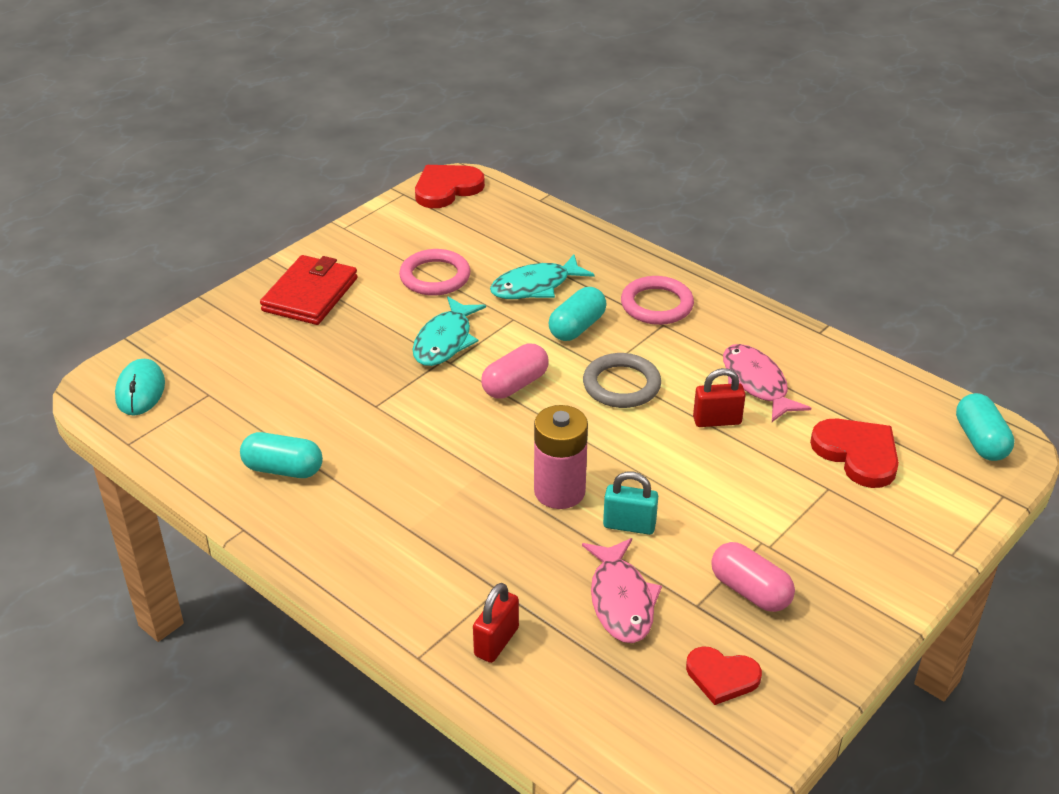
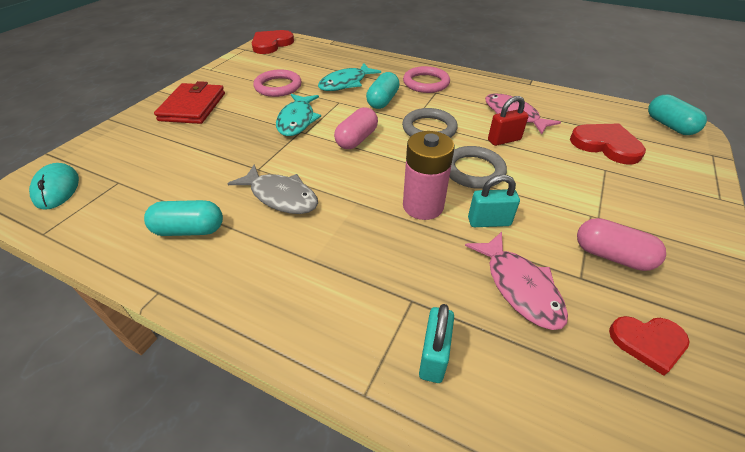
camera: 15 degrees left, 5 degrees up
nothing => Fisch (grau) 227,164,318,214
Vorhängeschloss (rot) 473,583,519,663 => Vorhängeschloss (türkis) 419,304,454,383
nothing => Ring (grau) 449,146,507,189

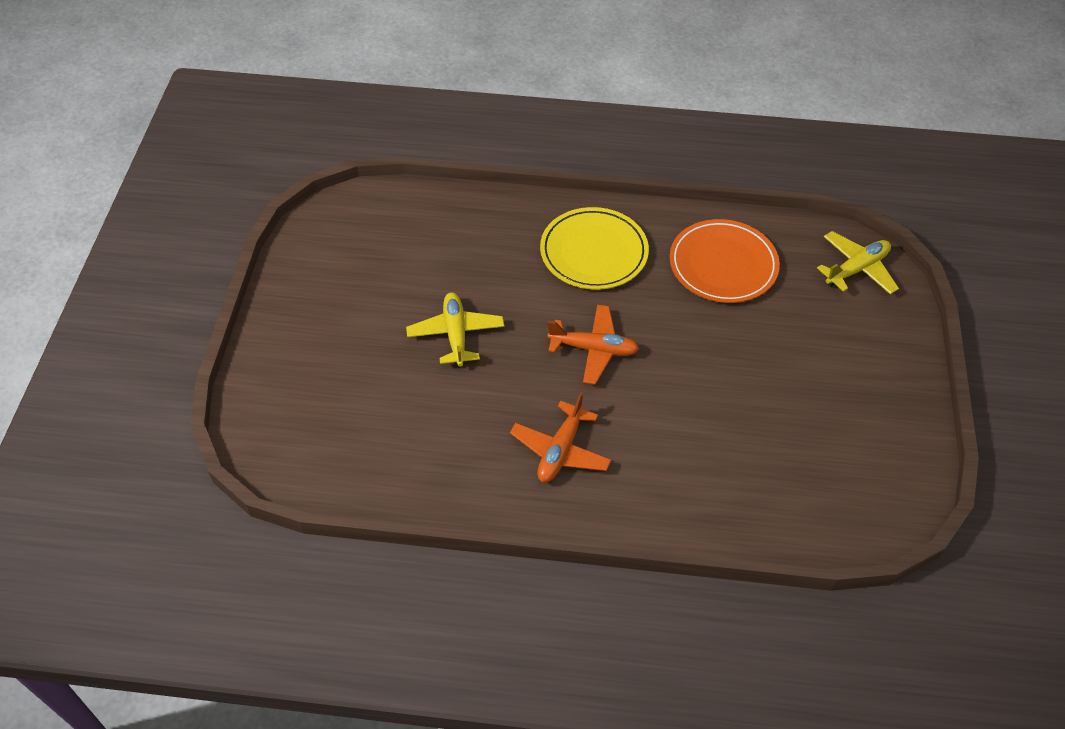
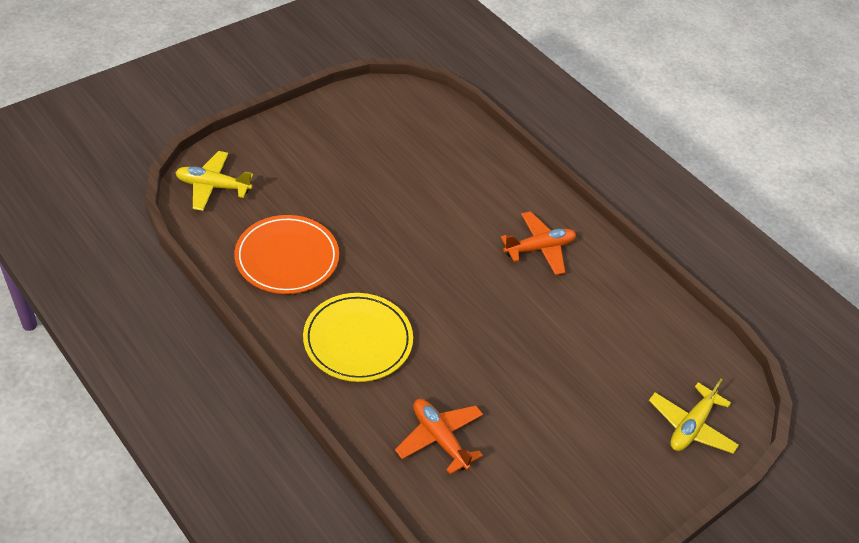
camera: 140 degrees left, 5 degrees down
Flugzeug (orange) 547,305,639,385 => Flugzeug (orange) 395,399,483,474, relocated
Flugzeug (gelb) 406,292,504,367 => Flugzeug (gelb) 649,379,739,454, relocated

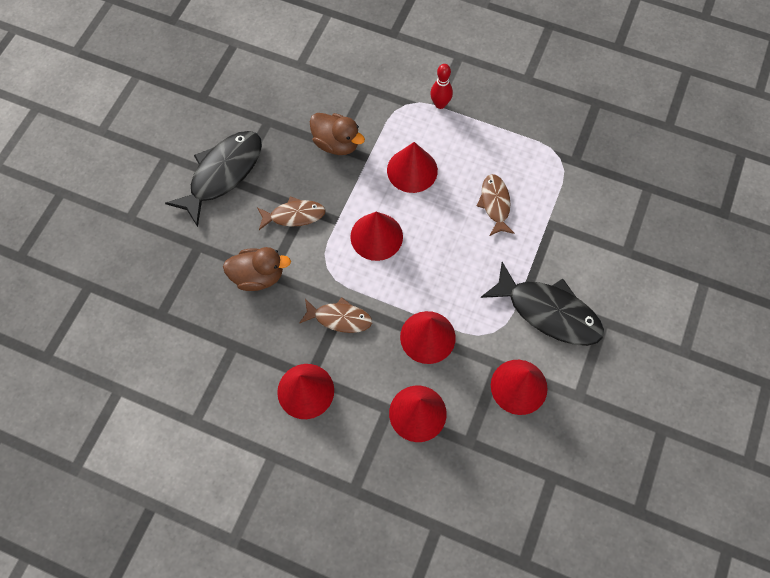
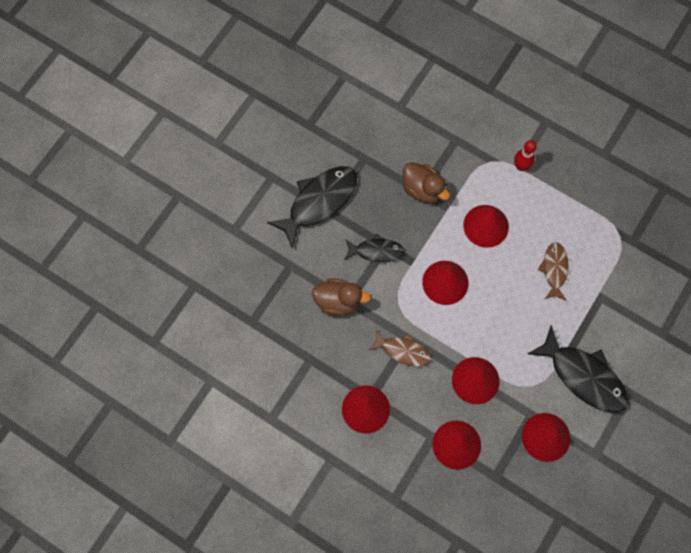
camera: 10 degrees right, 5 degrees up
Fisch (braun) 257,196,326,230 => Fisch (schwarz) 345,233,405,262

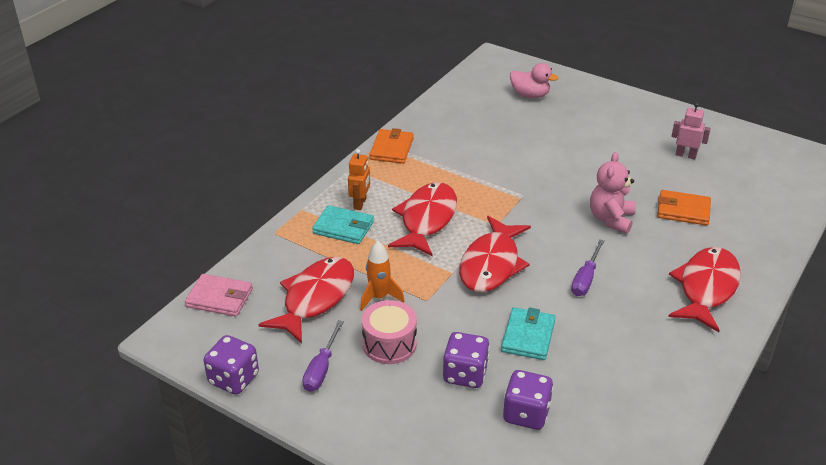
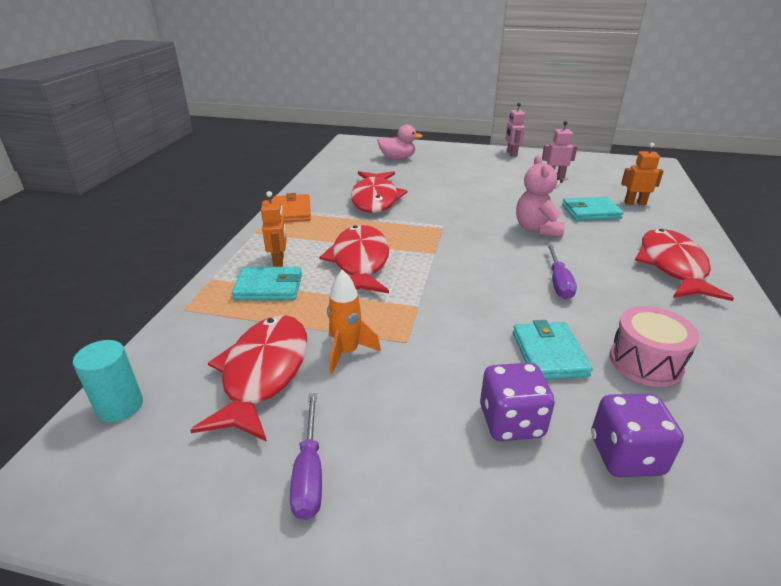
camera: 20 degrees left, 5 degrees down
Geldbörse (rosa) 185,274,253,316 => Vollzylinder (türkis) 73,340,143,422
Fisch (rot) 459,216,531,292 => Fisch (rot) 351,171,407,213, relocated
nothing => Roboter (rosa) 505,103,525,157
Geldbörse (orange) 657,190,711,226 => Geldbörse (türkis) 562,197,624,221
Trommel (rosa) 362,300,417,364 => Trommel (rosa) 609,306,699,387, relocated
nothing => Roboter (orange) 621,143,663,205
Spielwürfel (lila) 204,335,259,395 => nothing

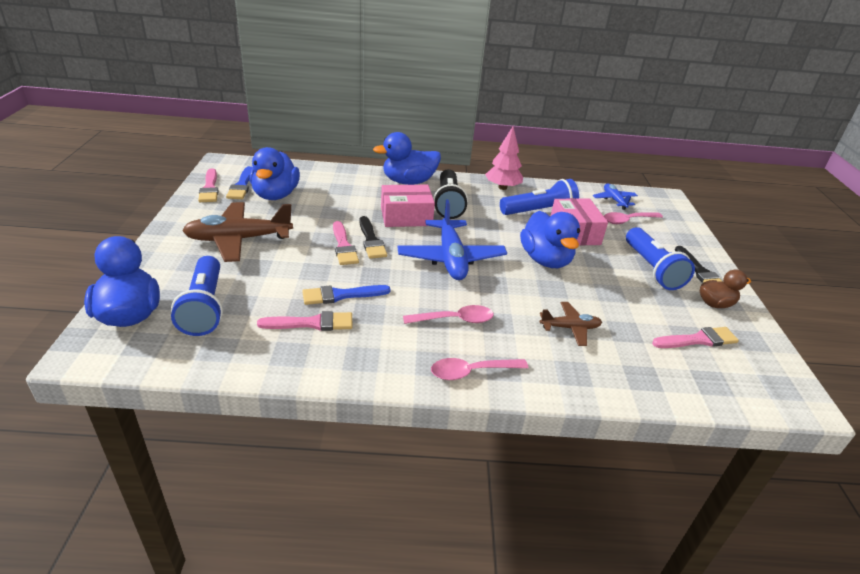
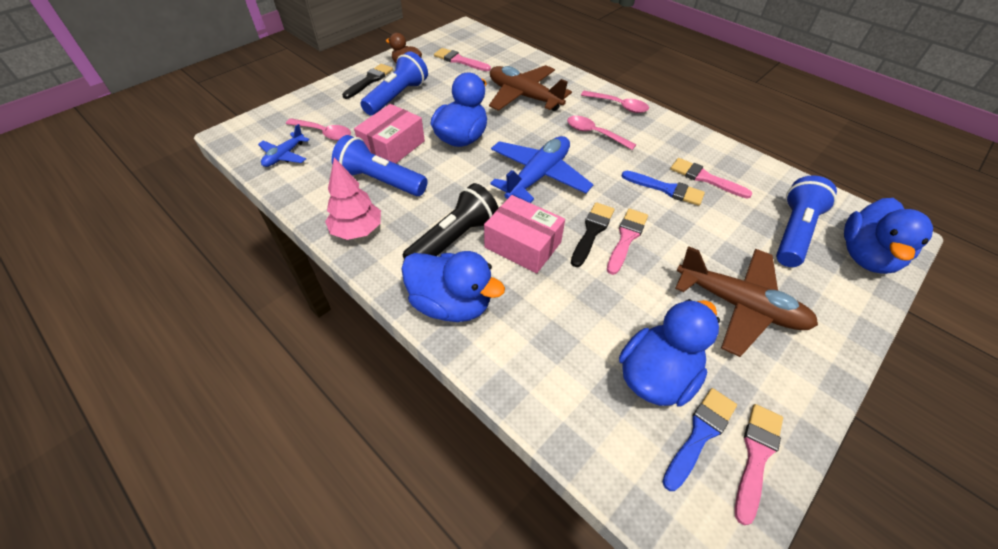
camera: 135 degrees left, 15 degrees up
Flugzeug (braun) 540,302,602,346 => Flugzeug (braun) 489,65,572,111, x1.87

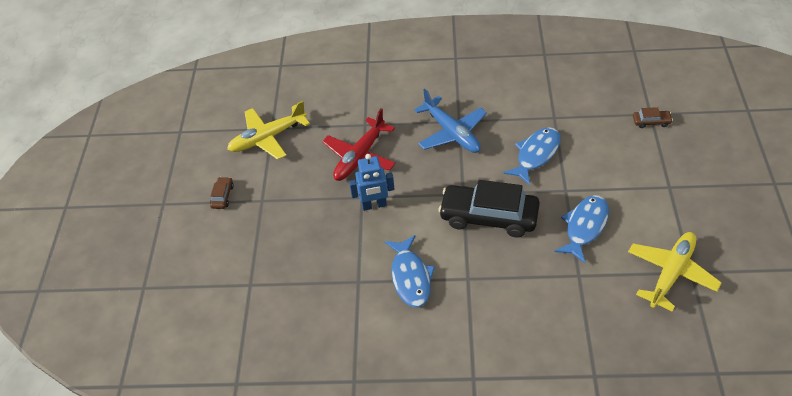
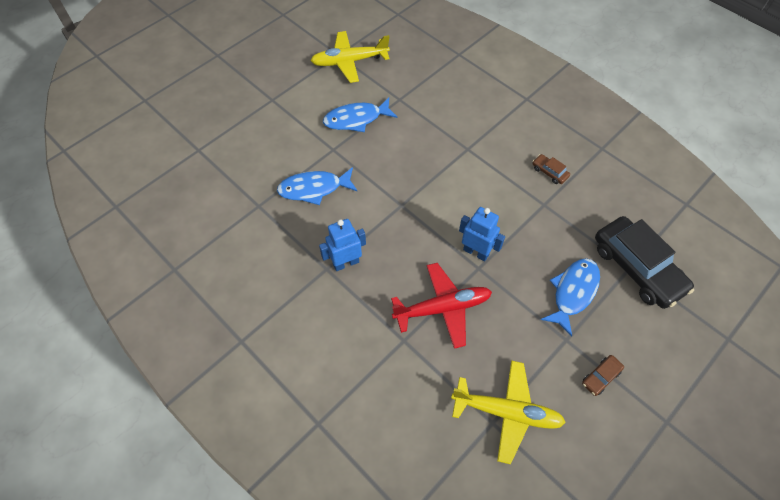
camera: 140 degrees left, 10 degrees up
Flugzeug (blau) 414,89,487,153 => Roboter (blau) 319,219,366,271
Auto (braun) 633,107,673,128 => Auto (braun) 532,154,570,184, relocated
Fisch (blau) 385,235,435,308 => Fisch (blau) 541,258,600,337, relocated
Auto (schwarz) 438,180,540,237 => Auto (schwarz) 595,216,694,309, relocated

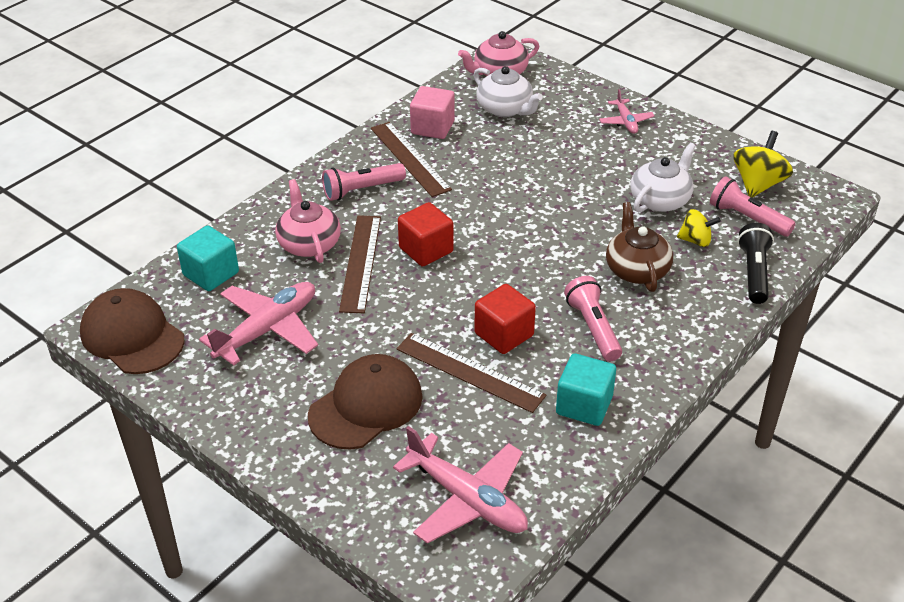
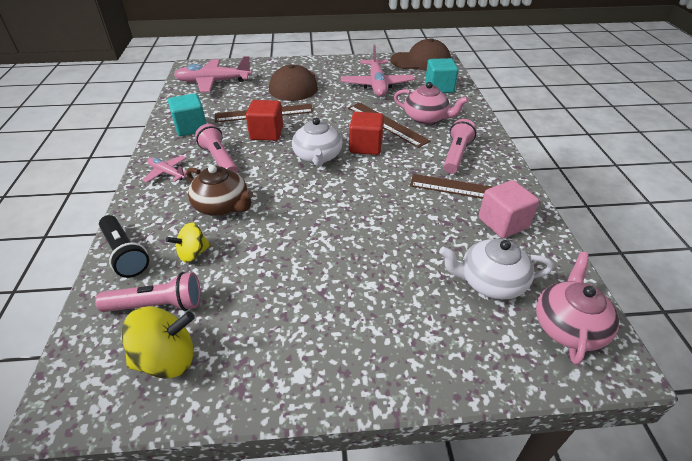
camera: 135 degrees right, 0 degrees up
Kreisel (gelb) 733,131,793,198 => Kreisel (gelb) 121,306,195,379, 90 degrees counterclockwise
Flugzeug (rosa) 599,89,655,134 => Flugzeug (rosa) 142,155,187,183, relocated
Taschenlampe (rosa) 564,276,622,361 => Taschenlampe (rosa) 195,124,238,173, 150 degrees counterclockwise
Teekanne (weiß) 630,143,696,213 => Teekanne (weiß) 292,116,342,167, relocated

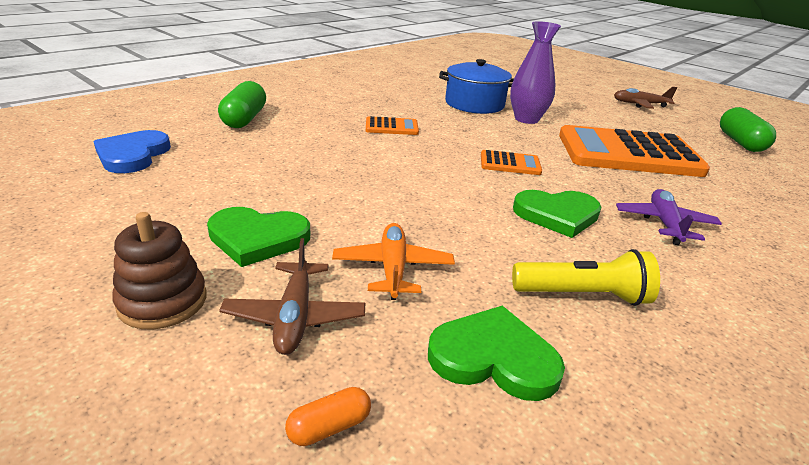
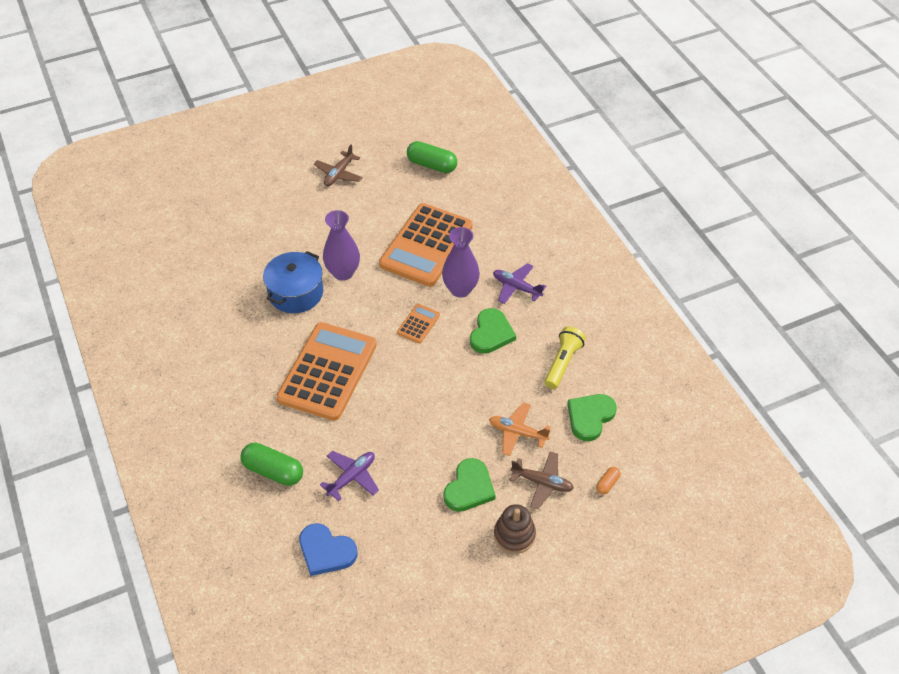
camera: 65 degrees left, 20 degrees up
Taschenrechner (orange) 366,116,419,135 => Taschenrechner (orange) 276,322,377,421, x2.35
nothing => Flugzeug (lila) 320,451,379,501
nothing => Vase (lila) 442,227,480,298
Kapsel (orange) 285,387,371,446 => Kapsel (orange) 596,467,620,494, 45 degrees clockwise

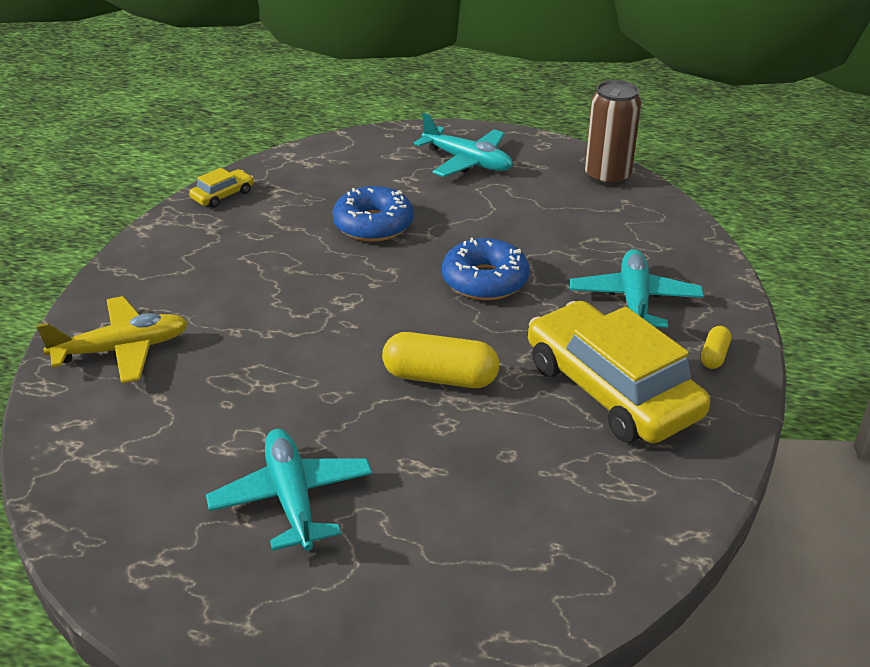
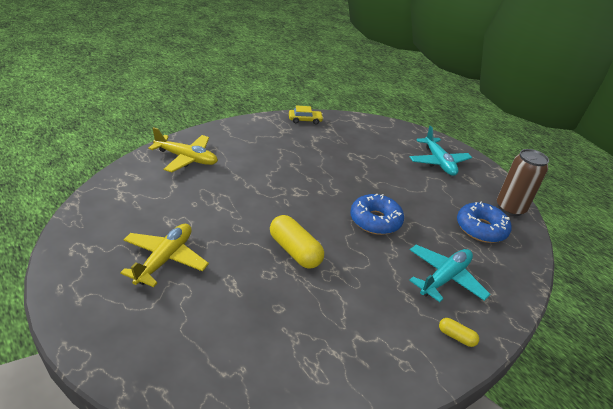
camera: 35 degrees right, 0 degrees up
Flugzeug (türkis) 206,429,372,551 => Flugzeug (gelb) 120,224,209,287
Kapsel (gelb) 701,326,731,369 => Kapsel (gelb) 439,318,479,347, 60 degrees clockwise
Donut (blau) 333,186,414,242 => Donut (blau) 457,202,512,243, relocated
Auto (gelb) 528,301,710,443 => nothing

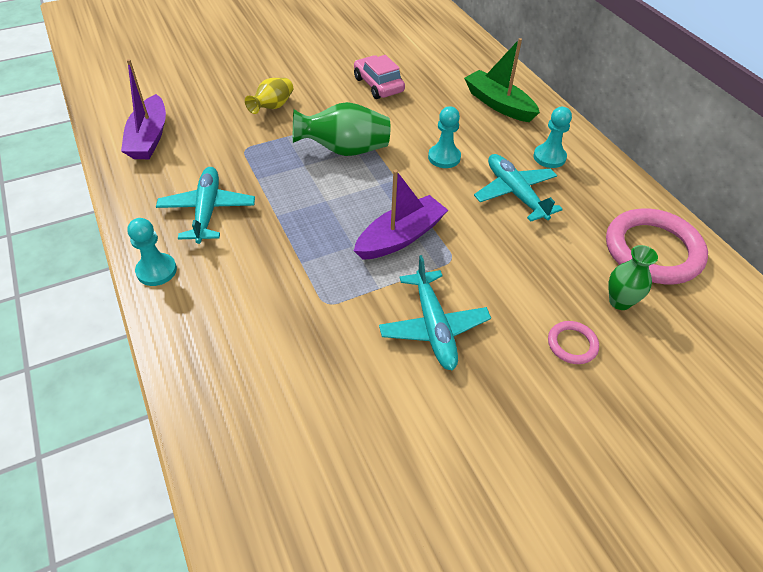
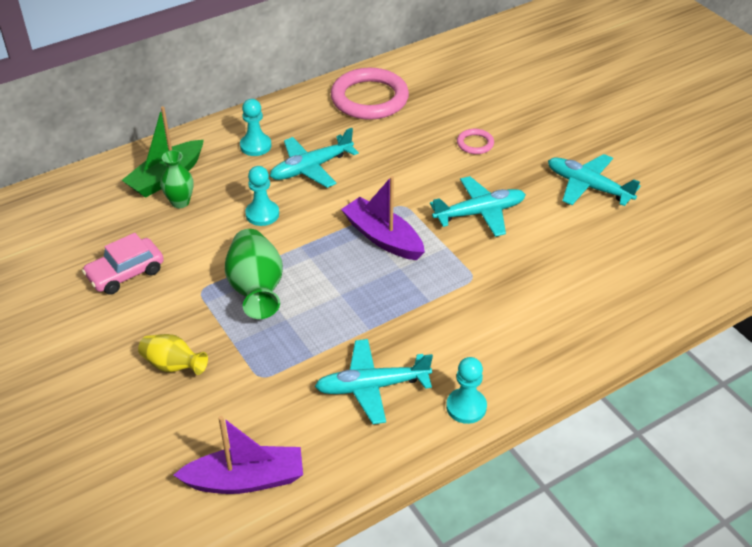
camera: 95 degrees left, 5 degrees down
Vase (grün) 609,245,658,310 => Vase (grün) 160,150,193,208, relocated
nothing => Flugzeug (türkis) 548,154,641,206

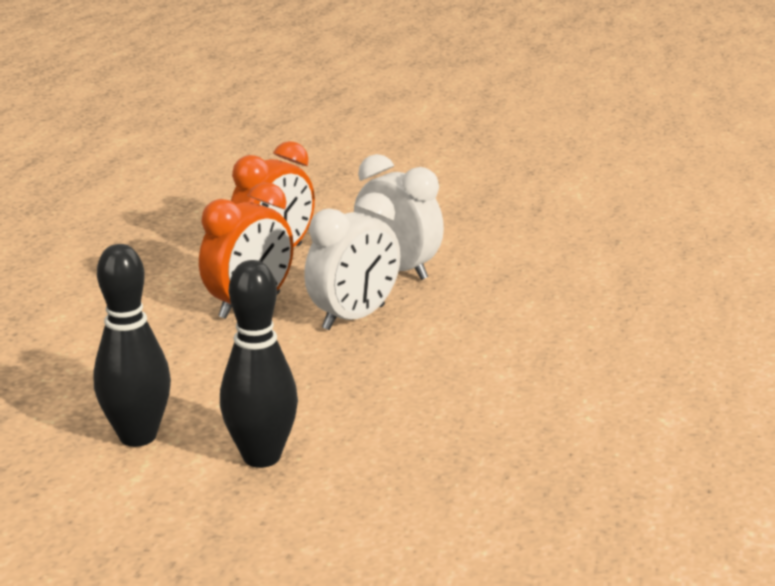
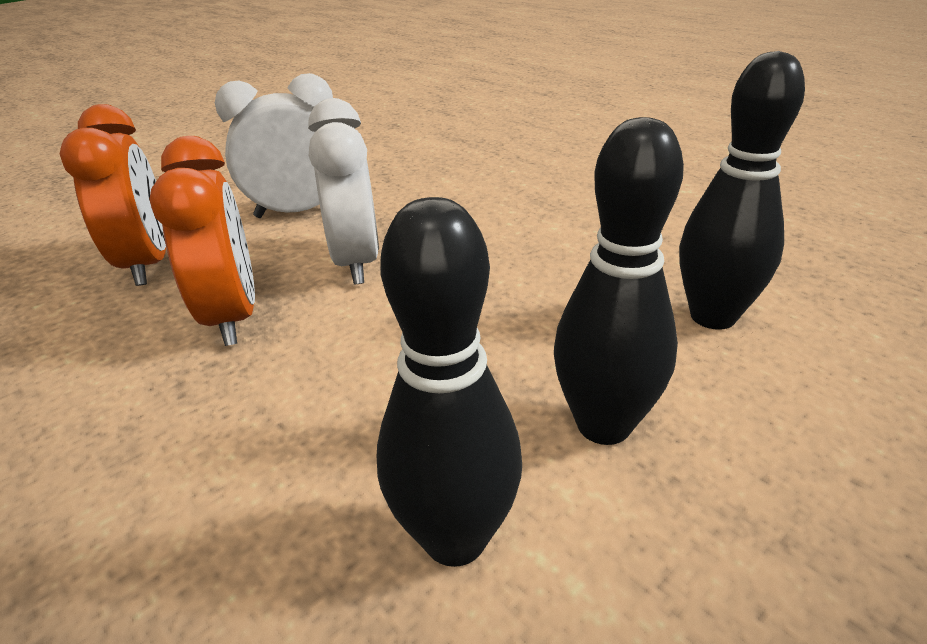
camera: 55 degrees left, 10 degrees up
nothing => Bowlingkegel (schwarz) 679,51,805,330

